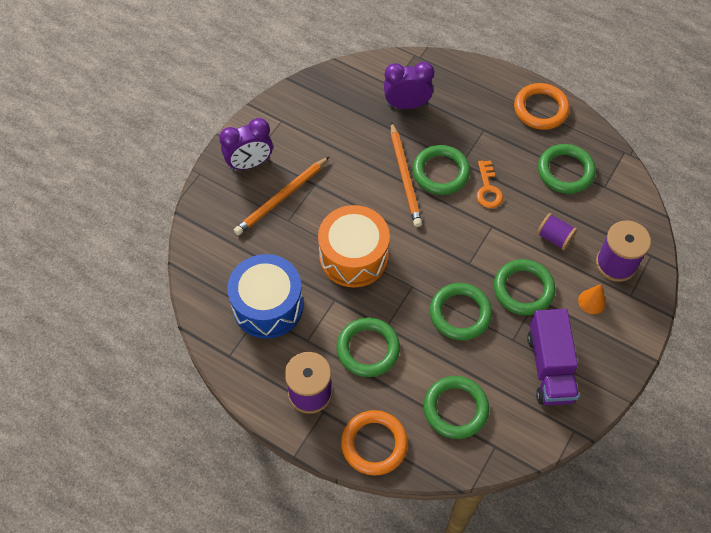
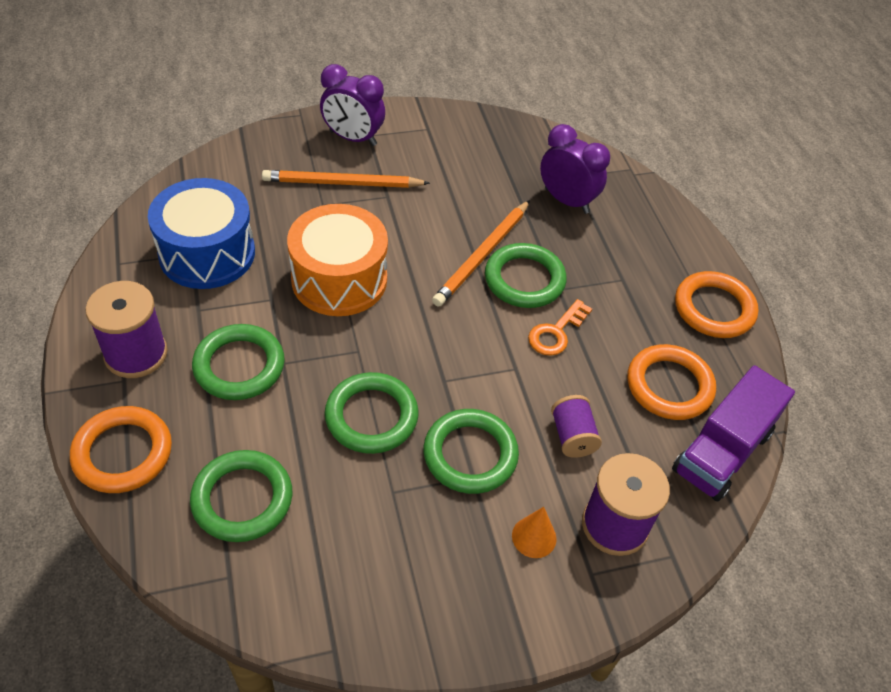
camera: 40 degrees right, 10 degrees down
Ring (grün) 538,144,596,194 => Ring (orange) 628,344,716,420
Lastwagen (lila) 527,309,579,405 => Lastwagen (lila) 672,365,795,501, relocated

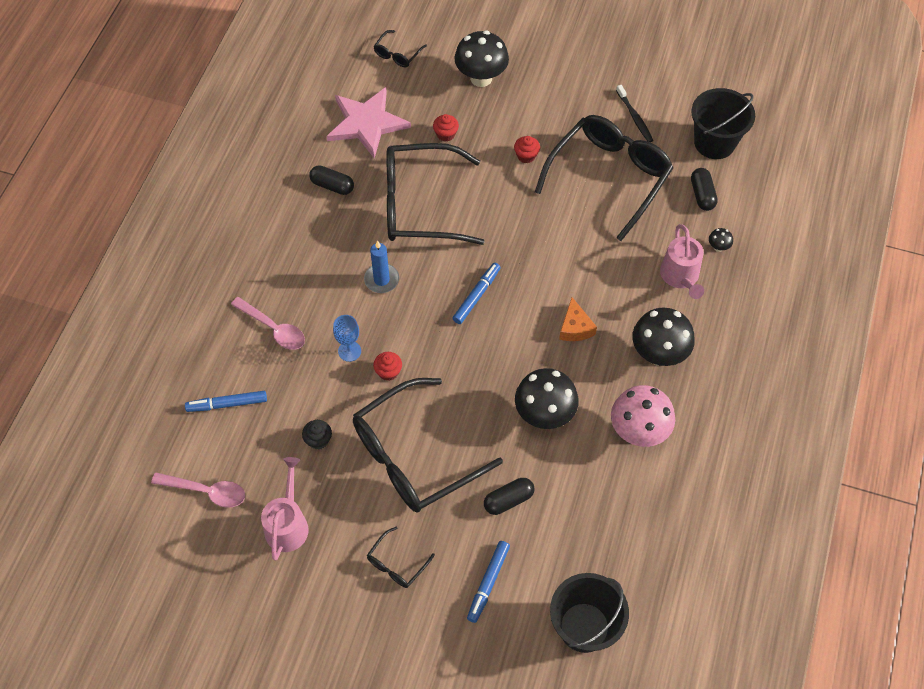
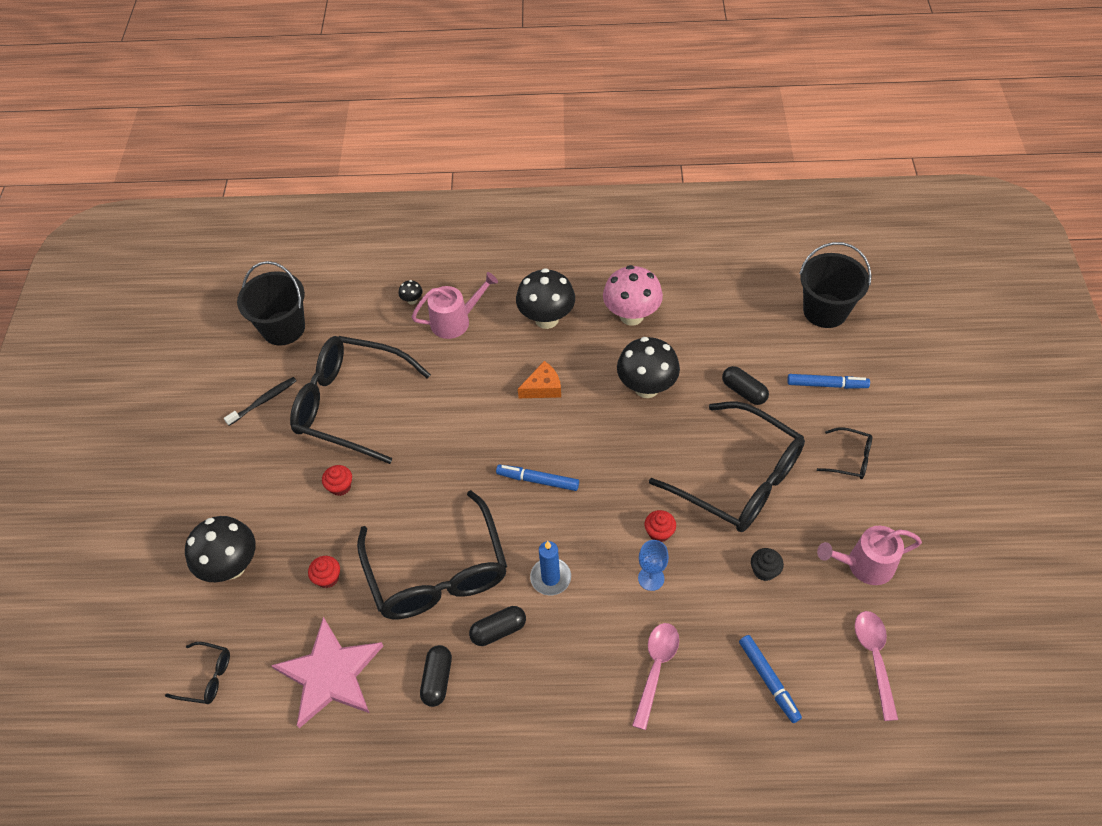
camera: 105 degrees left, 5 degrees down
Kapsel (schwarz) 691,168,718,211 => Kapsel (schwarz) 469,606,526,646, relocated

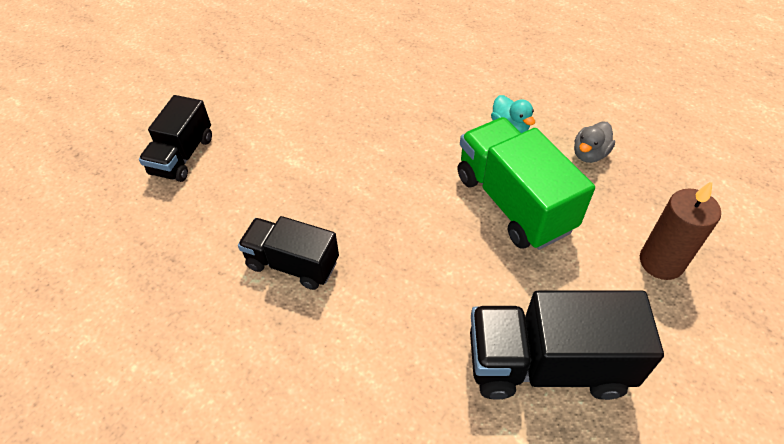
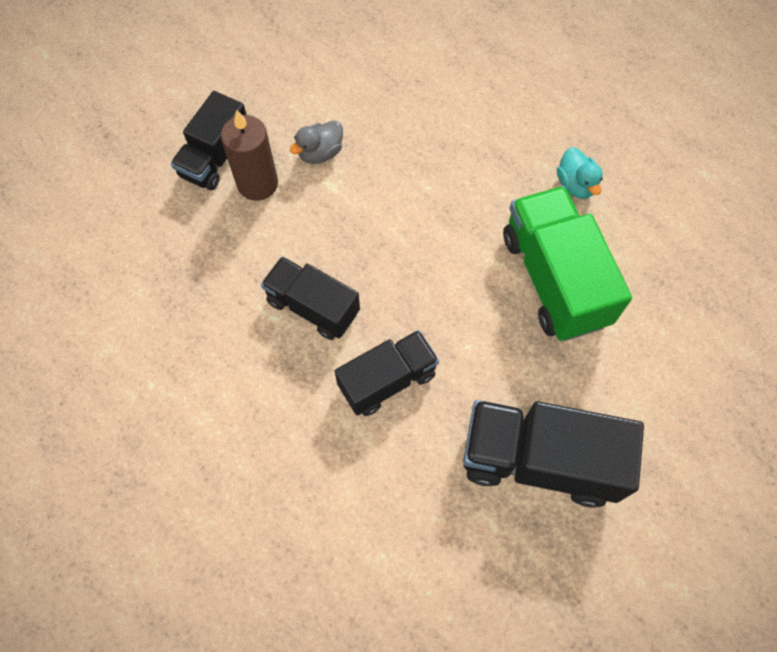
camera: 10 degrees right, 15 degrees up
Kerze (braun) 640,181,721,280 => Kerze (braun) 221,110,278,201, relocated
Ente (grau) 574,121,615,163 => Ente (grau) 290,120,343,164, relocated
nothing => Lastwagen (schwarz) 335,330,439,416

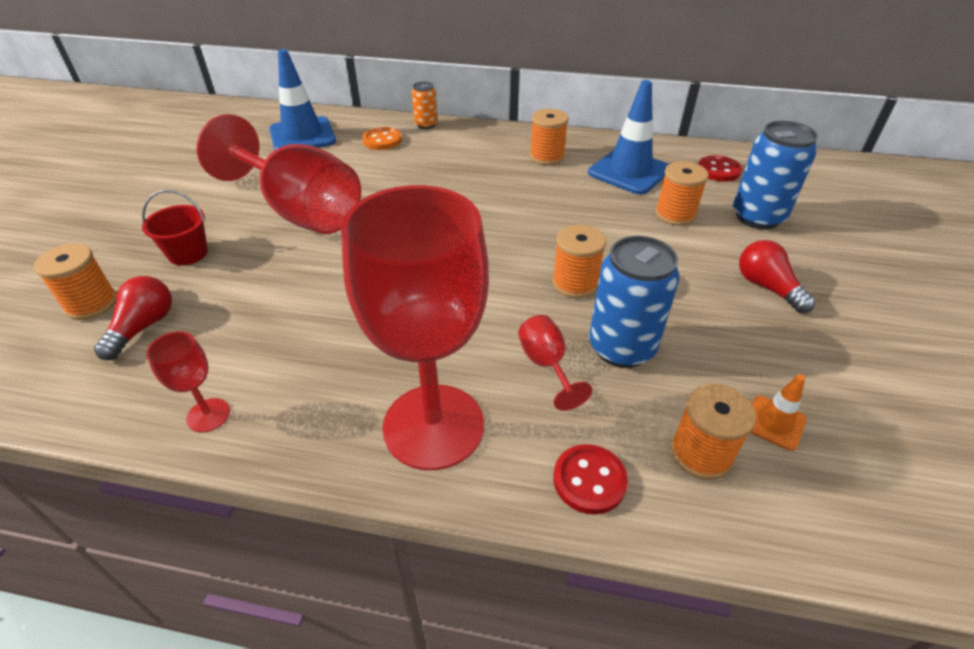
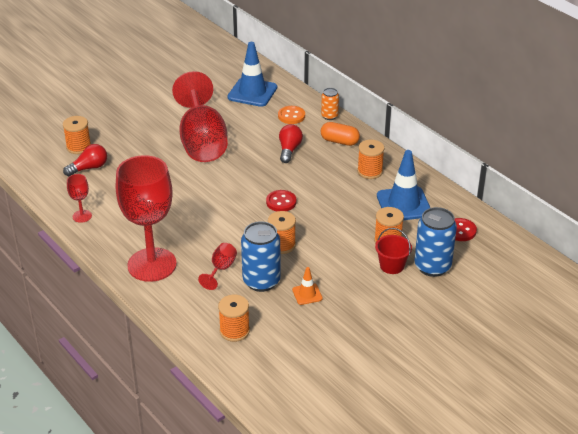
camera: 40 degrees right, 5 degrees down
Knopf (rot) 553,444,628,515 => Knopf (rot) 266,190,297,211, relocated
Glühbirne (rot) 739,240,816,313 => Glühbirne (rot) 279,124,303,163, relocated
Leitkegel (orange) 750,374,807,451 => Leitkegel (orange) 292,267,323,305, relocated
nothing => Kapsel (orange) 321,122,360,146
Eimer (rot) 142,190,208,265 => Eimer (rot) 375,228,412,274, relocated

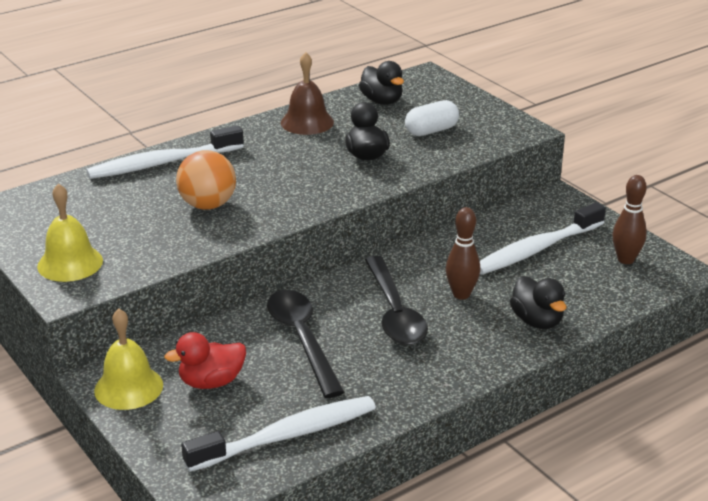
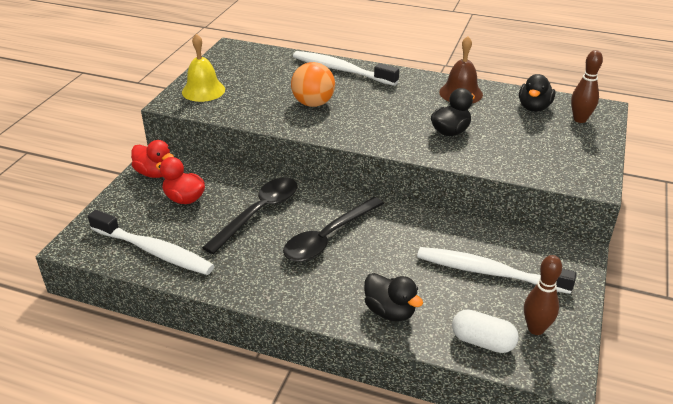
camera: 55 degrees right, 5 degrees up
Glocke (gelb) 94,309,163,410 => Ente (rot) 131,140,174,178
Ente (schwarz) 510,276,566,329 => Ente (schwarz) 364,273,423,322, 75 degrees counterclockwise
Kapsel (weiß) 405,100,459,136 => Kapsel (weiß) 452,309,519,353, relocated
Bowlingkegel (braun) 446,207,480,300 => Bowlingkegel (braun) 571,50,603,123, relocated

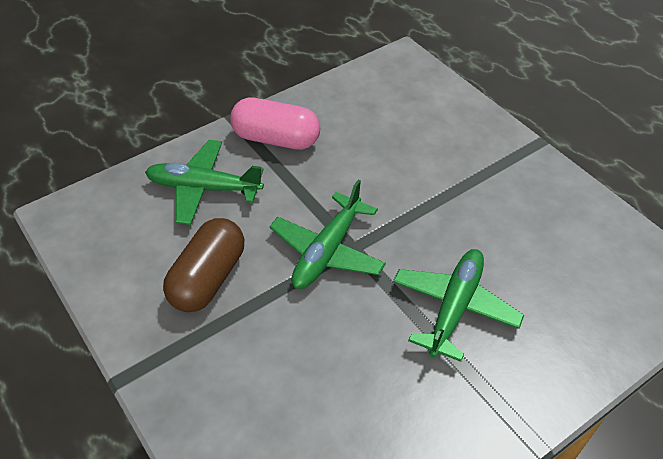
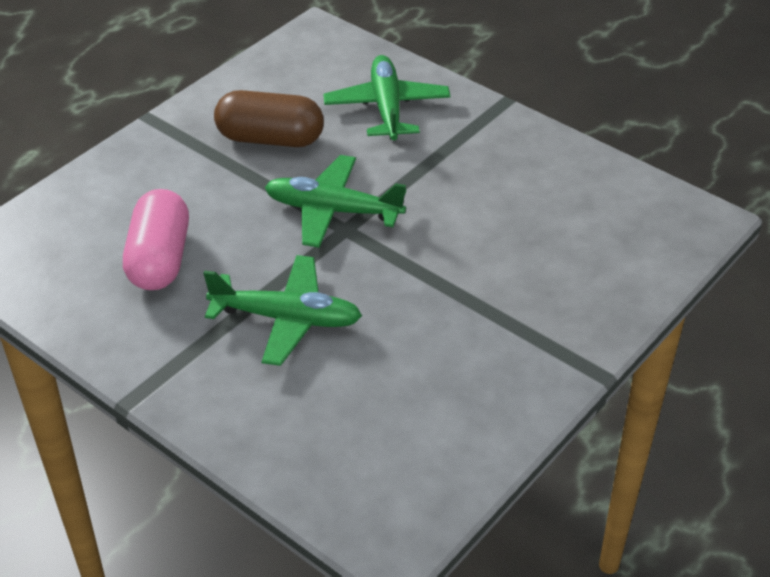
camera: 75 degrees right, 5 degrees down
Kapsel (rosa) 230,97,320,150 => Kapsel (rosa) 123,189,189,290, relocated

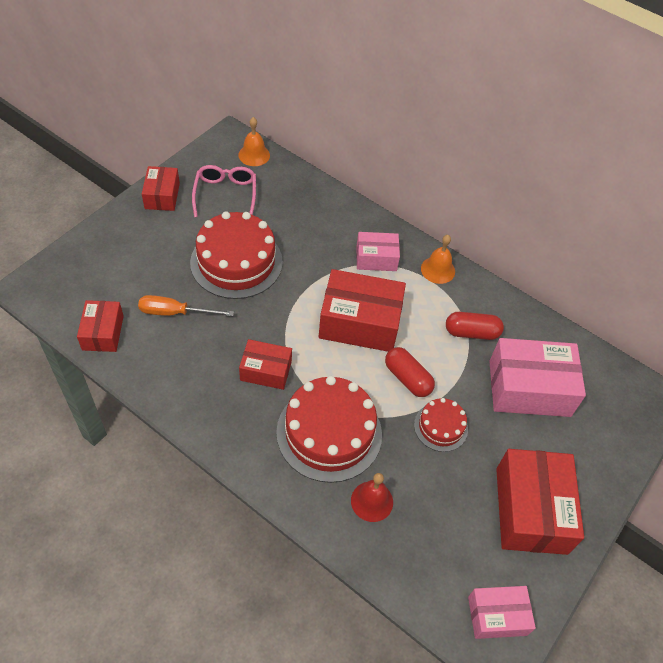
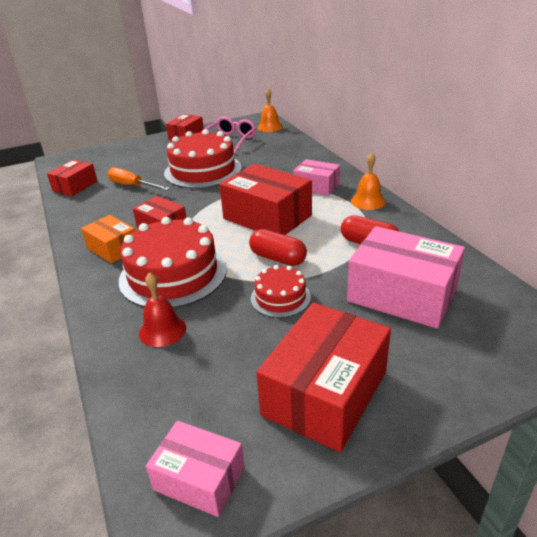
camera: 35 degrees right, 20 degrees down
nothing => Schachtel (orange) 81,215,135,264
Kapsel (rot) 385,347,435,397 => Kapsel (rot) 249,229,307,266, 45 degrees counterclockwise

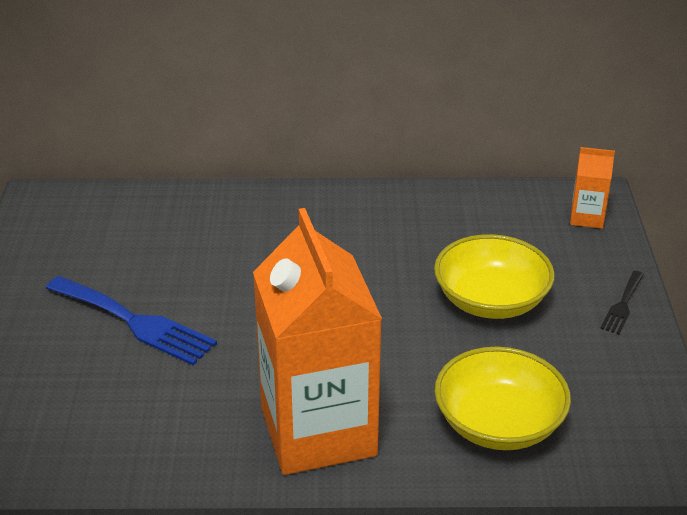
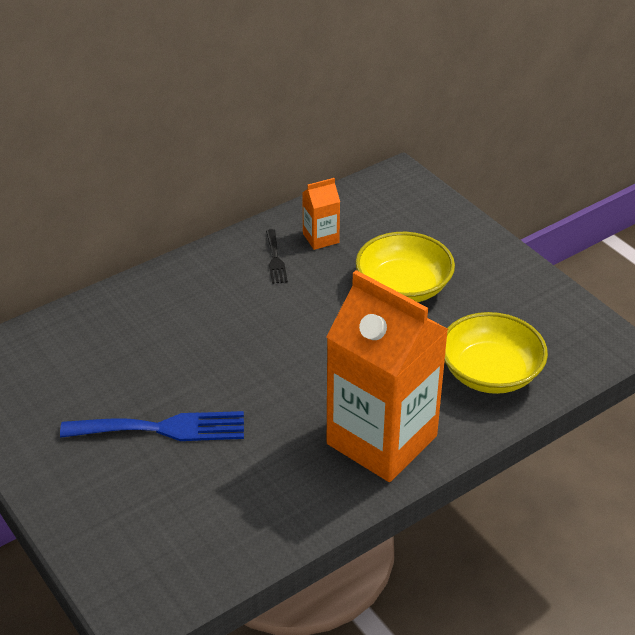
camera: 35 degrees left, 5 degrees up
Gabel (schwarz) 600,271,644,334 => Gabel (schwarz) 266,229,288,284, relocated
Getränkekarton (orange) 570,147,615,229 => Getränkekarton (orange) 302,178,340,250, relocated

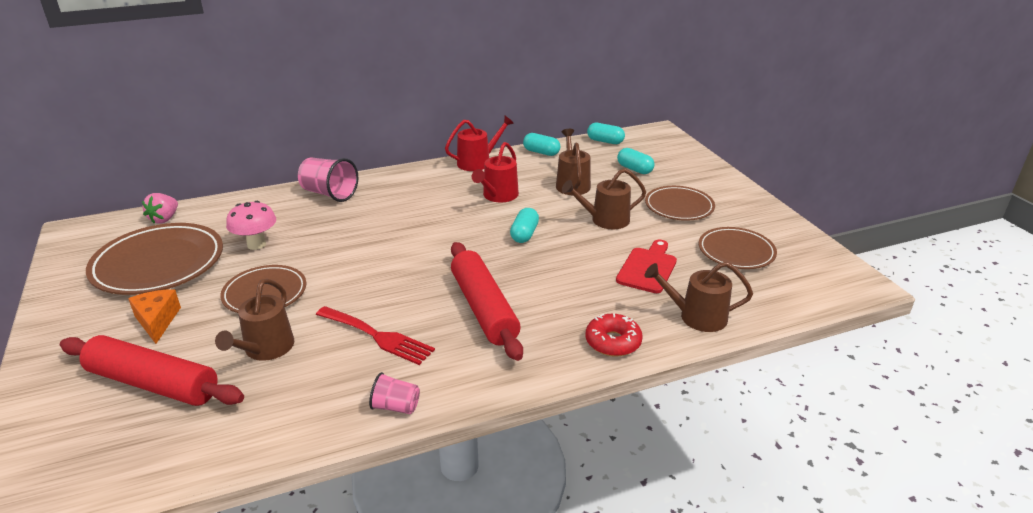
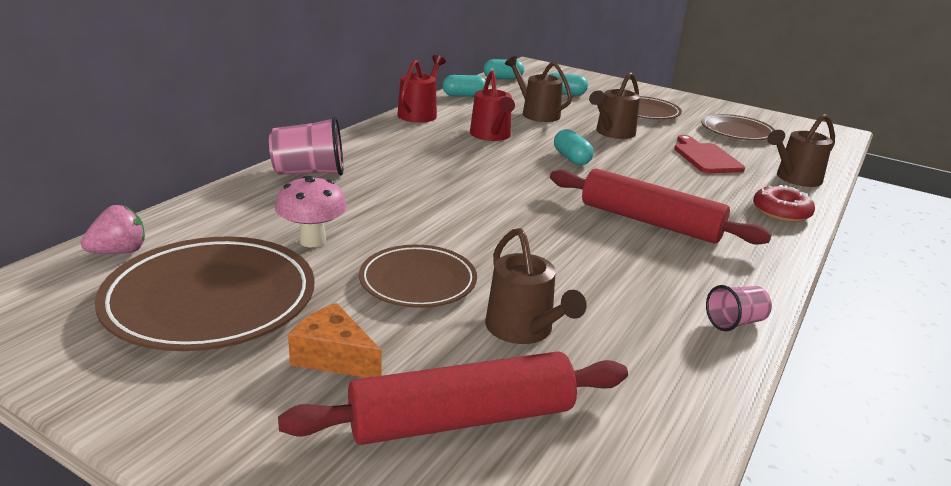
camera: 40 degrees left, 5 degrees down
Erdbeere (rosa) 142,193,178,223 => Erdbeere (rosa) 81,205,145,254, 105 degrees counterclockwise
Gabel (rot) 316,306,435,365 => nothing

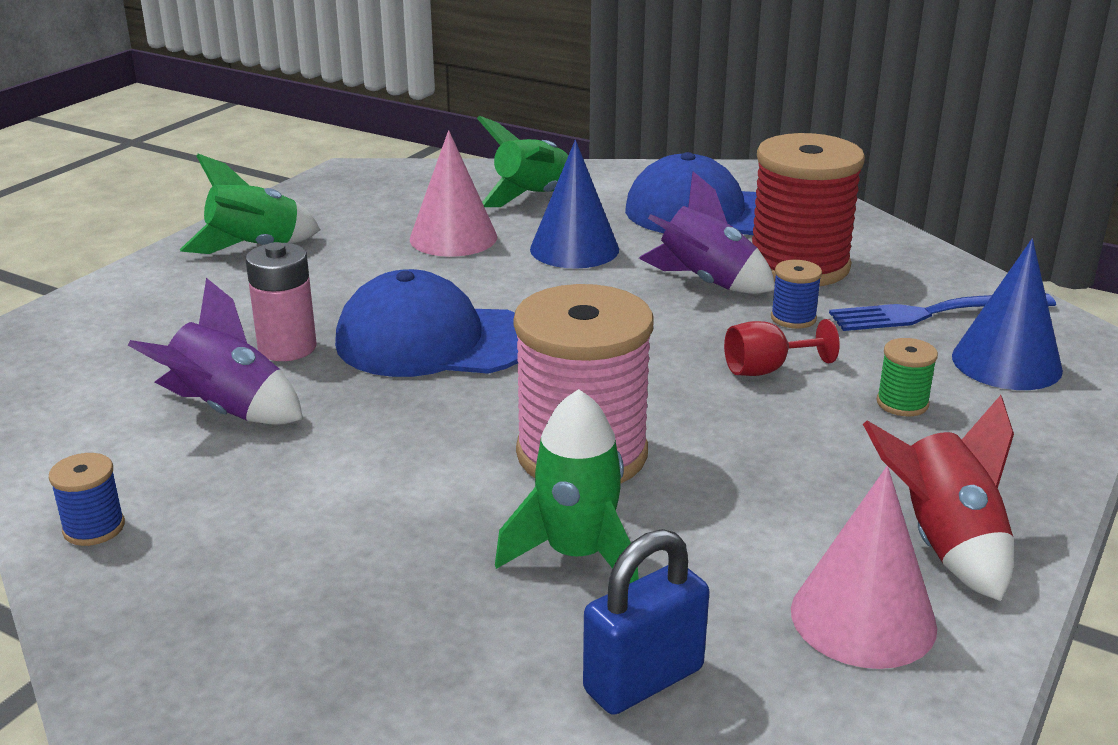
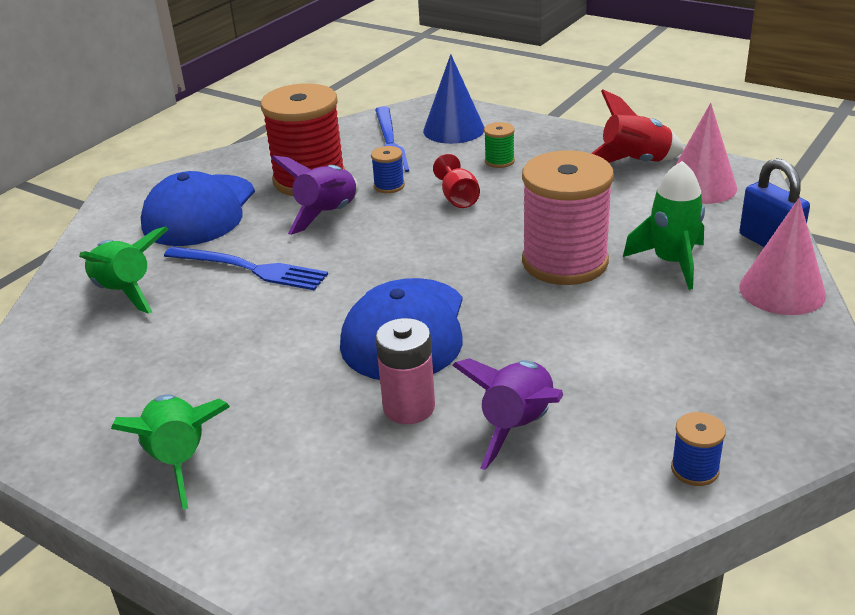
camera: 85 degrees left, 5 degrees up
Kegel (blau) 530,140,619,268 => Gabel (blau) 164,246,328,291
Kegel (rosa) 410,130,497,257 => Kegel (rosa) 739,198,826,315, relocated

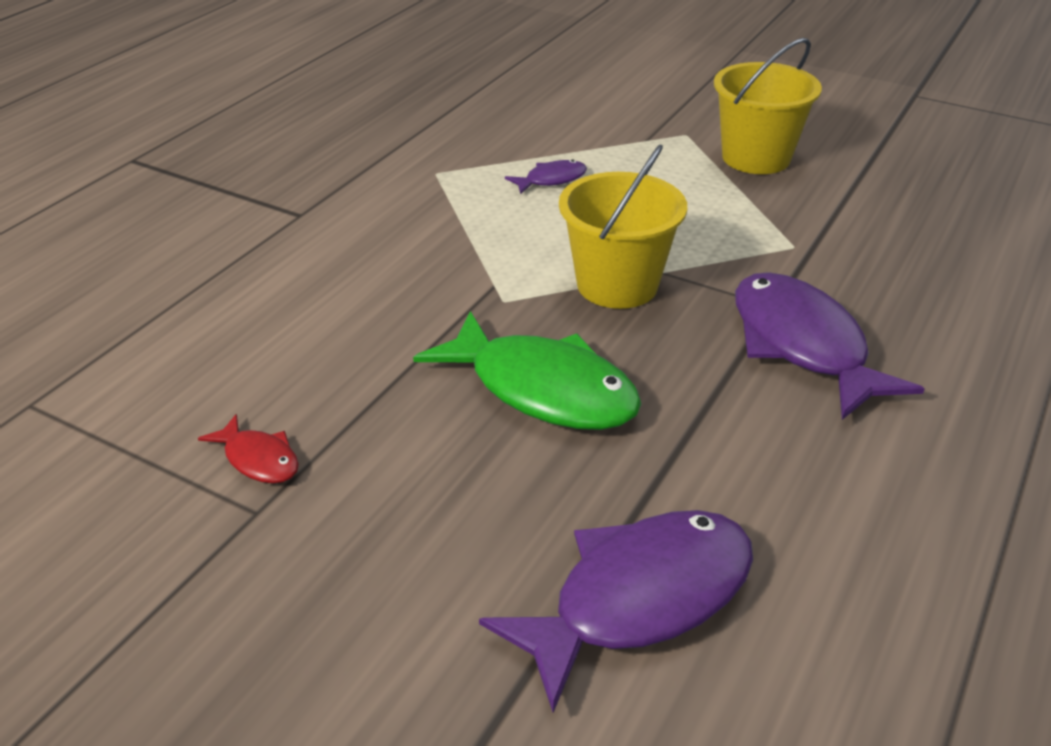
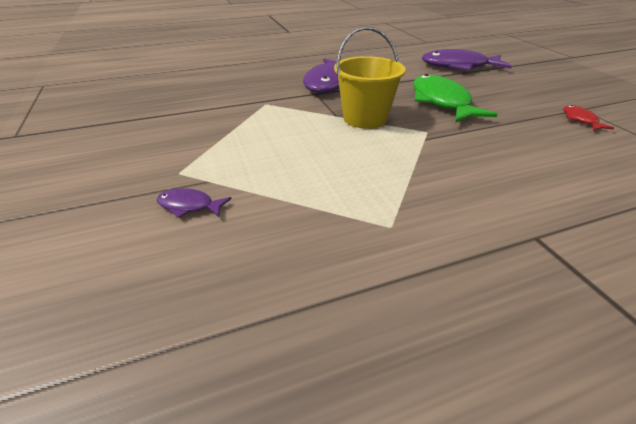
camera: 140 degrees left, 0 degrees up
Fisch (lila) 505,160,587,194 => Fisch (lila) 156,188,232,218, relocated
Eimer (gelb) 714,38,822,174 => nothing

